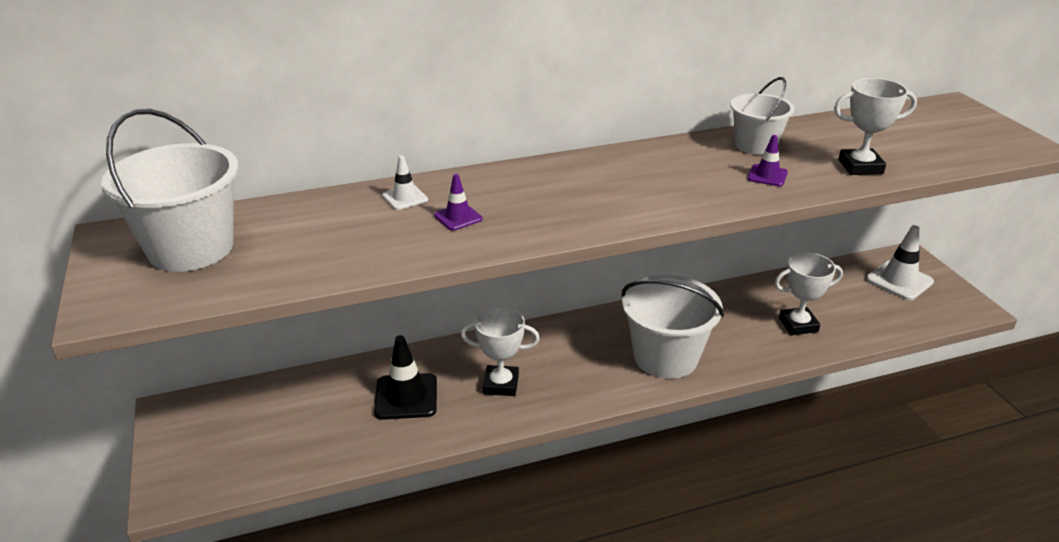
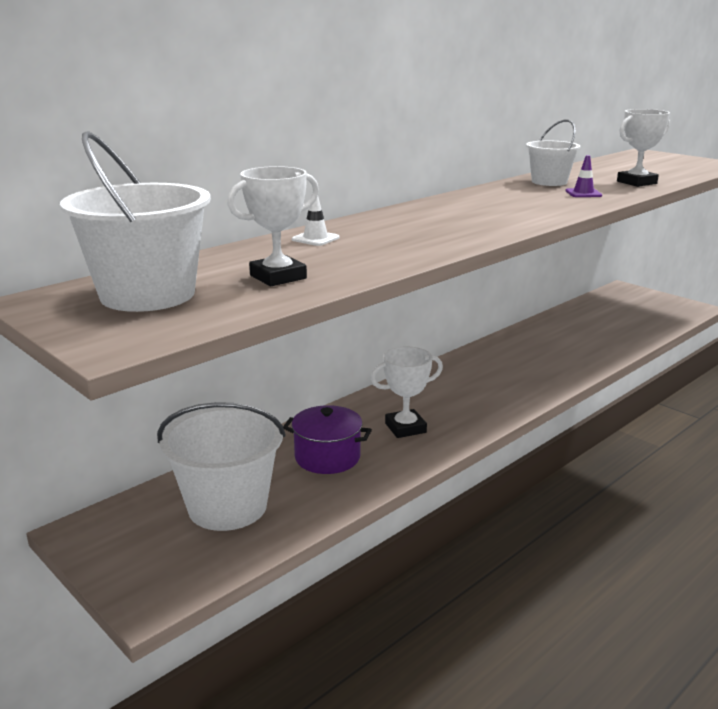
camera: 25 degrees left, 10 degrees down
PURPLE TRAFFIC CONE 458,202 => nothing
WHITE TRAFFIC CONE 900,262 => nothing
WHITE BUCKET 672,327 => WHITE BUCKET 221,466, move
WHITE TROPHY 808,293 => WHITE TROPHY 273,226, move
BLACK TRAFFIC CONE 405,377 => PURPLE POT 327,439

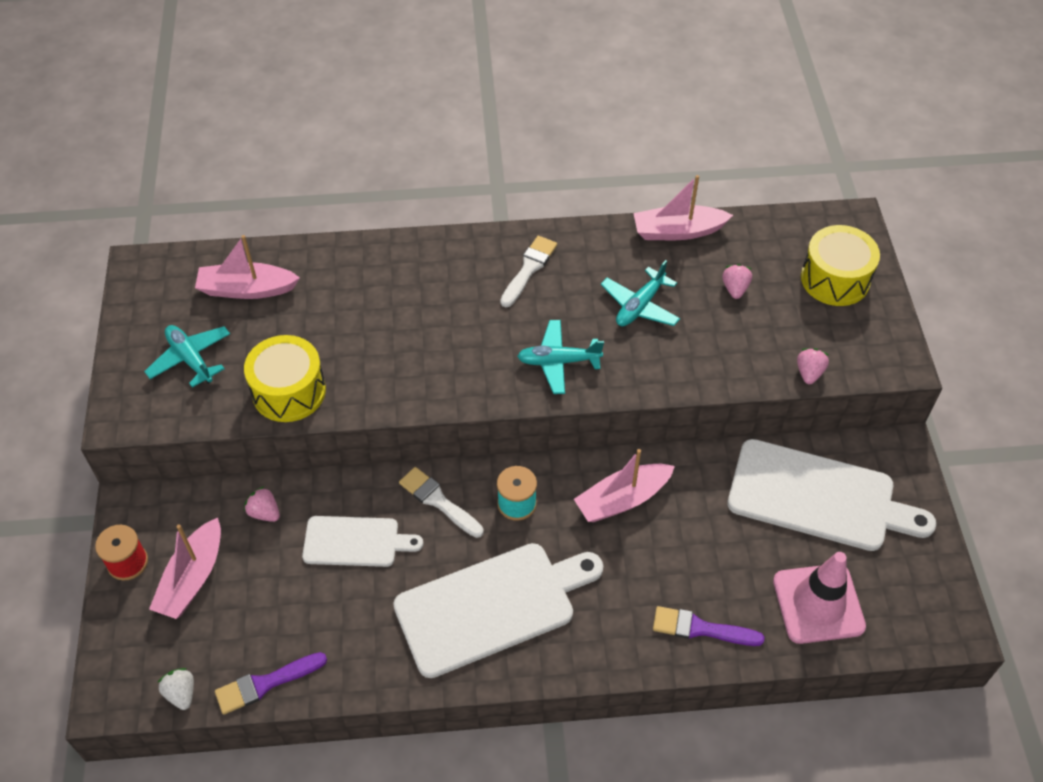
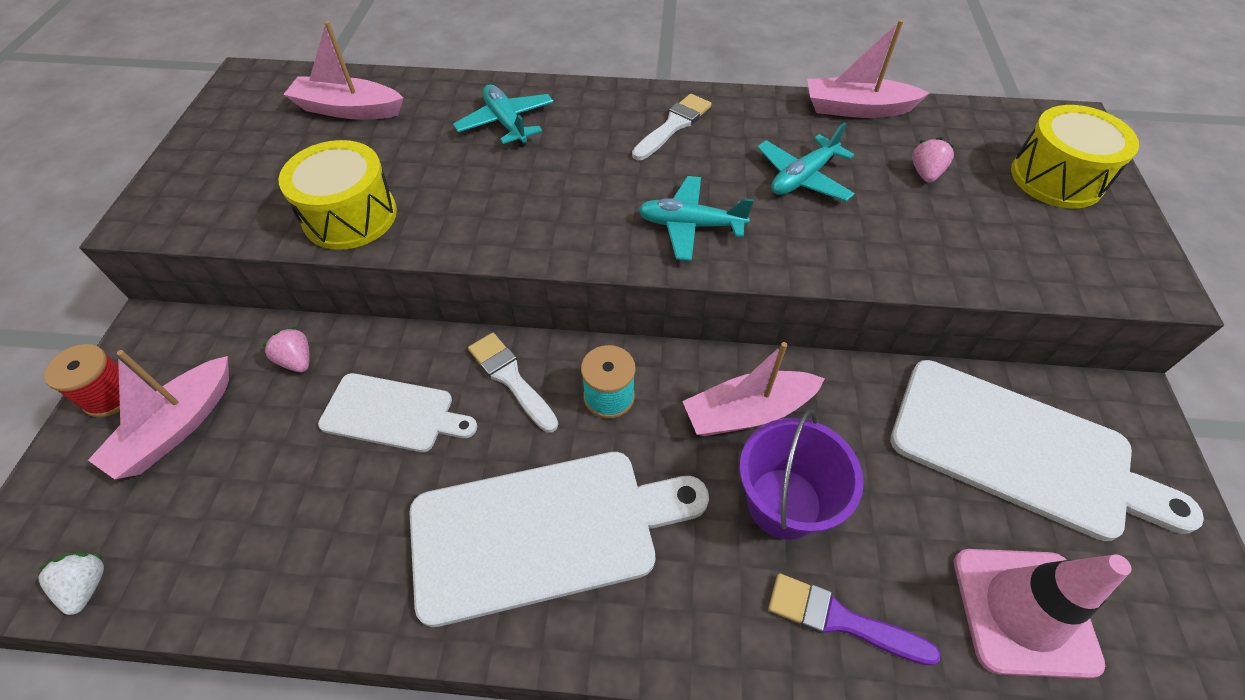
camera: 10 degrees right, 0 degrees up
PURPLE BRUSH 271,683 => nothing
PINK STRAWBERRY 813,366 => nothing
nothing => PURPLE BUCKET 802,475
TURQUOISE PLANE 187,356 => TURQUOISE PLANE 503,116, move

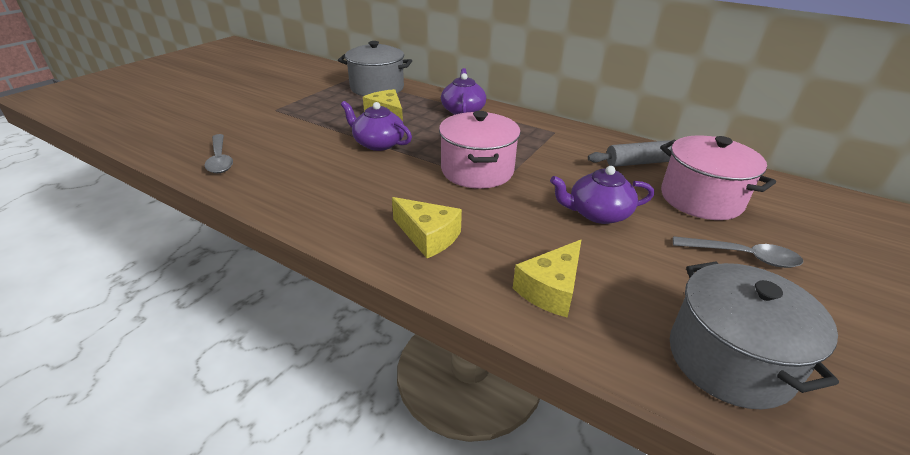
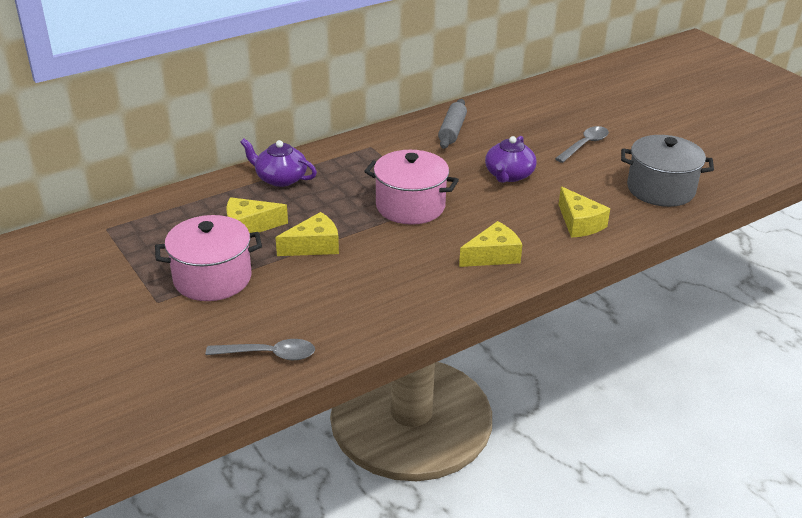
camera: 65 degrees left, 0 degrees up
GREY POT 375,68 => nothing
PINK POT 718,177 => PINK POT 208,258, move
PURPLE TEAPOT 376,126 => YELLOW CHEESE 307,234

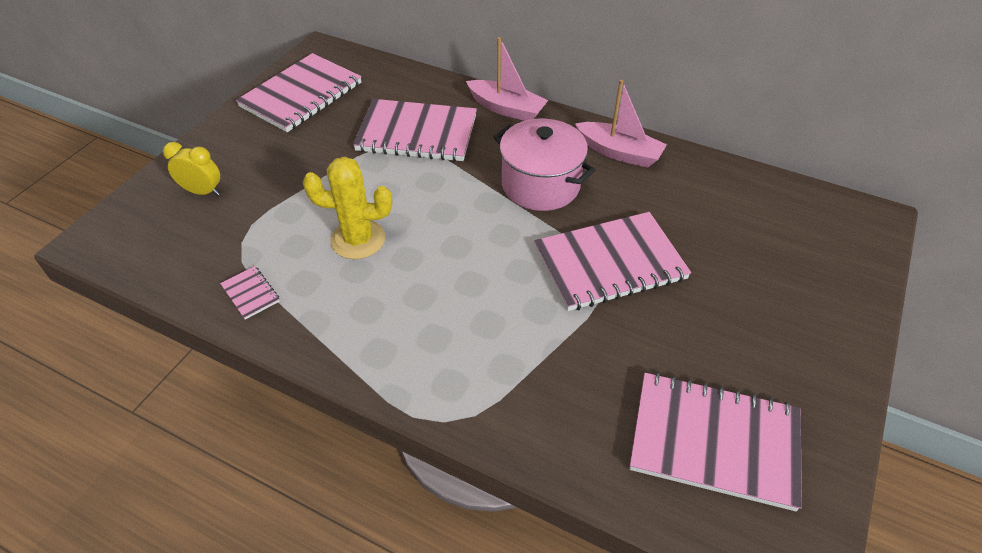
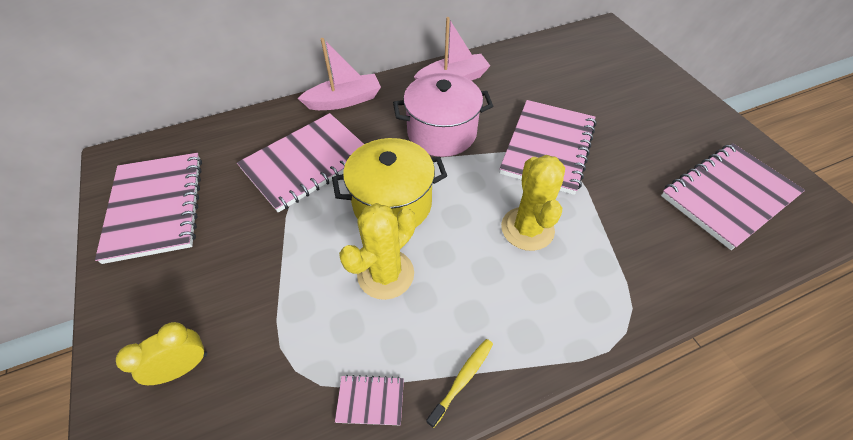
camera: 50 degrees left, 5 degrees up
nothing => YELLOW POT 389,183
nothing => YELLOW TOOTHBRUSH 459,383
nothing => YELLOW CACTUS 533,203

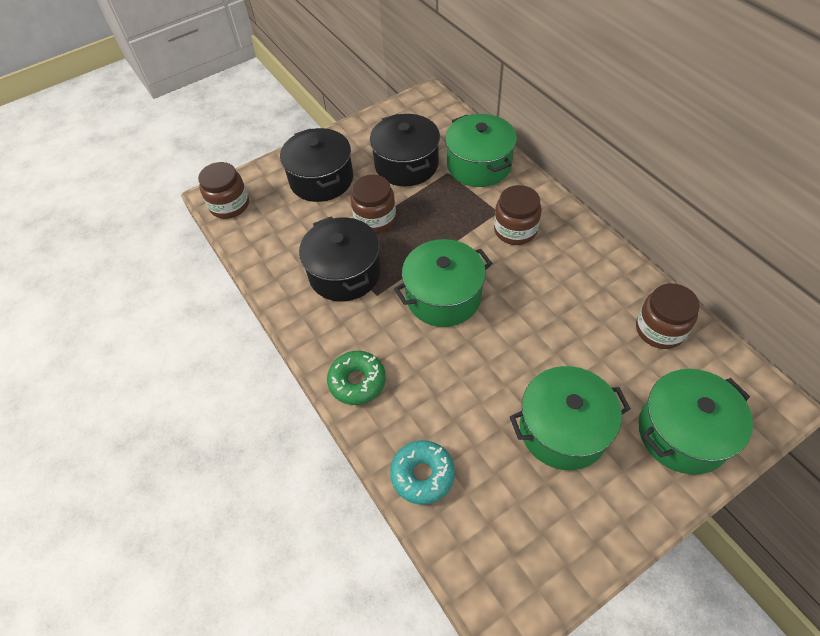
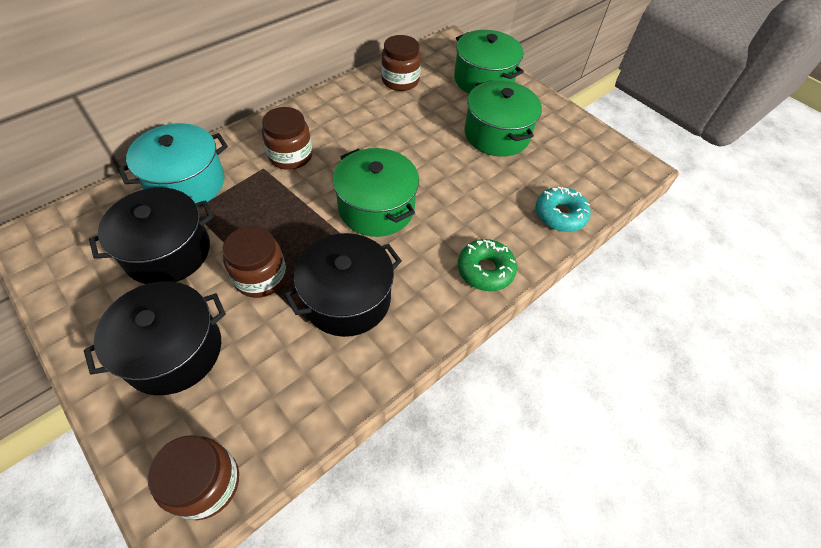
camera: 105 degrees left, 0 degrees up
GREEN POT 481,150 => TURQUOISE POT 173,163

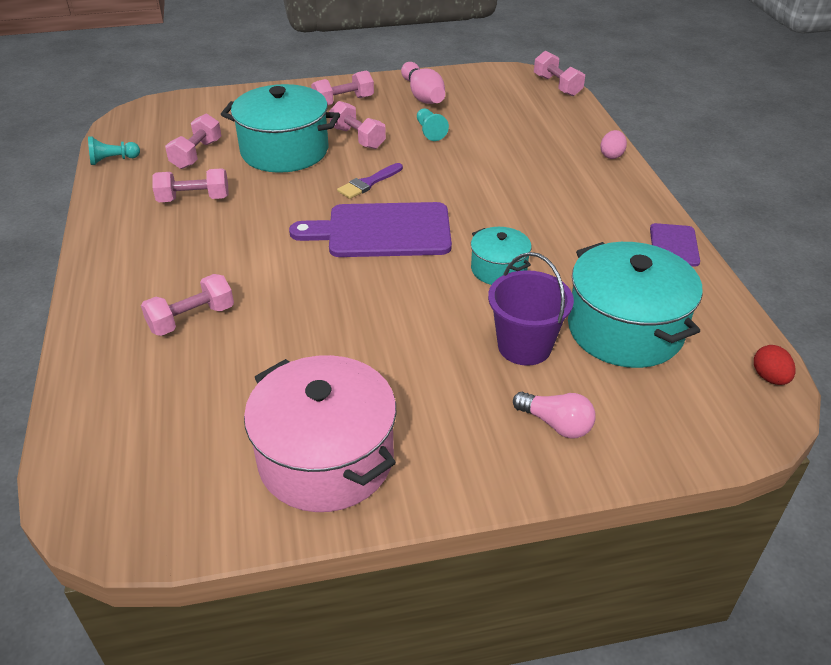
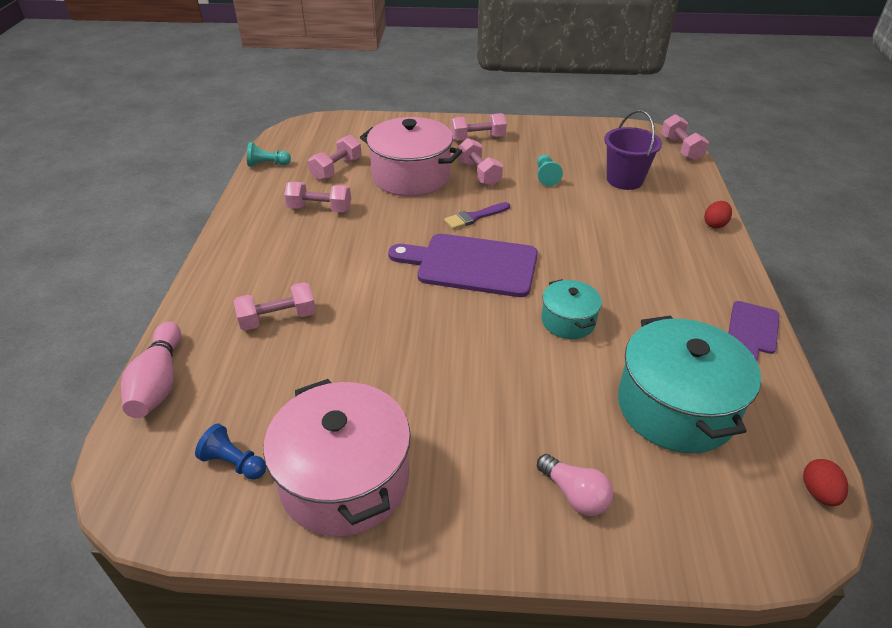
camera: 15 degrees right, 0 degrees up
nothing => BLUE PAWN 230,452
PINK BOWLING PIN 423,83 => PINK BOWLING PIN 151,370, move
PURPLE BUCKET 531,309 => PURPLE BUCKET 633,150, move
TURQUOISE POT 280,128 => PINK POT 411,156
PINK EGG 613,144 => RED EGG 718,214

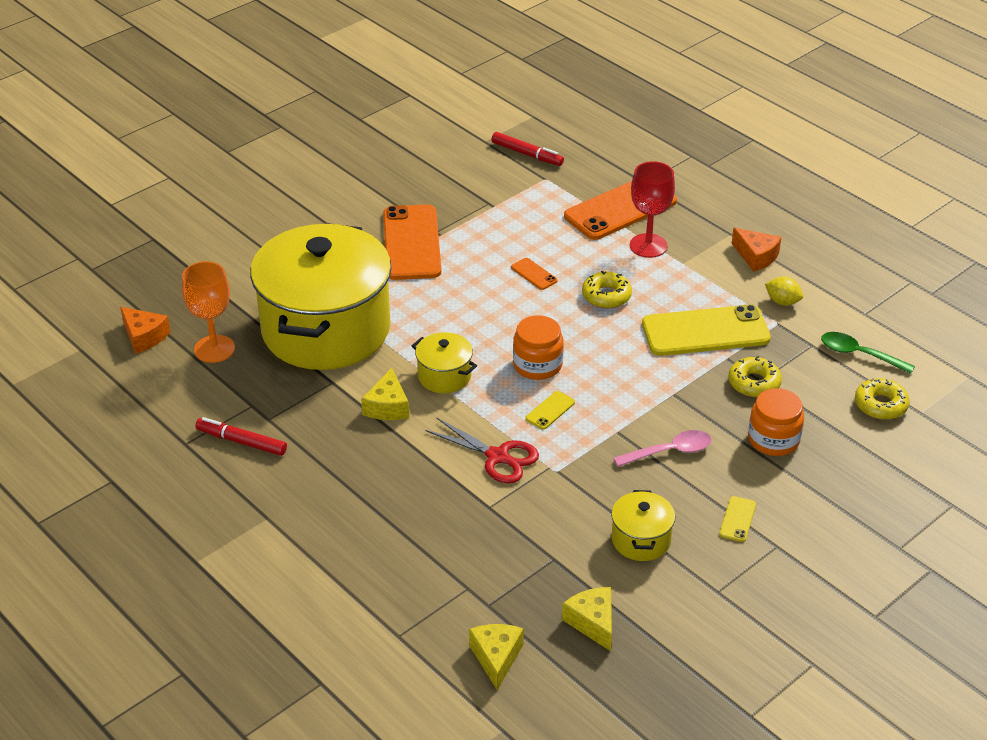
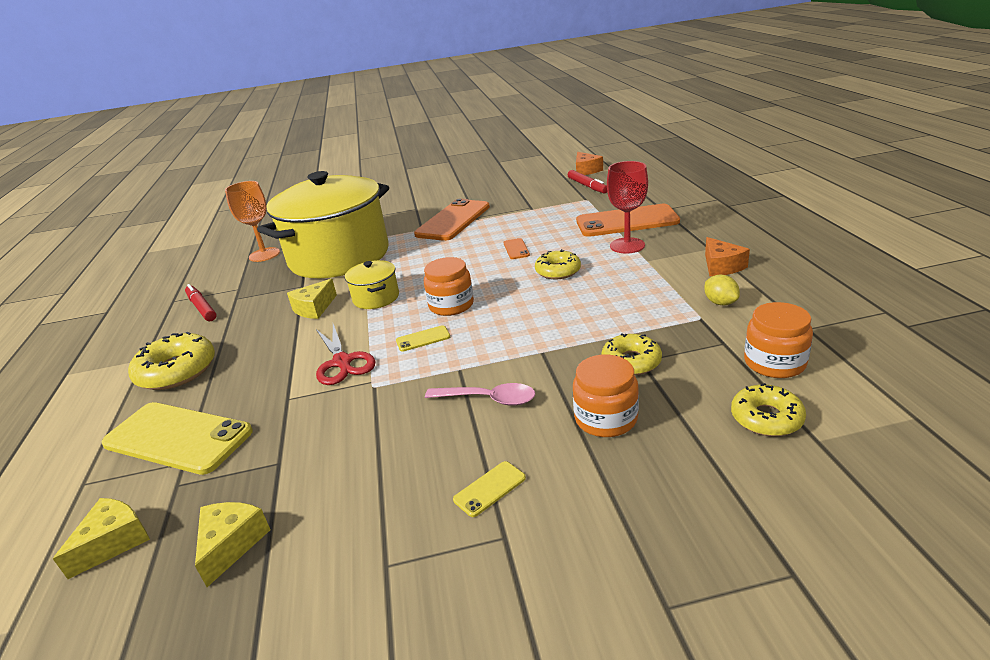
camera: 35 degrees right, 10 degrees down
YELLOW POT 643,525 => nothing
nothing => YELLOW DONUT 171,361
ORANGE CHEESE 145,330 => ORANGE CHEESE 589,163, move
YELLOW PHONE 706,330 => YELLOW PHONE 177,438, move
GREEN SPOON 868,353 => ORANGE JAR 778,340

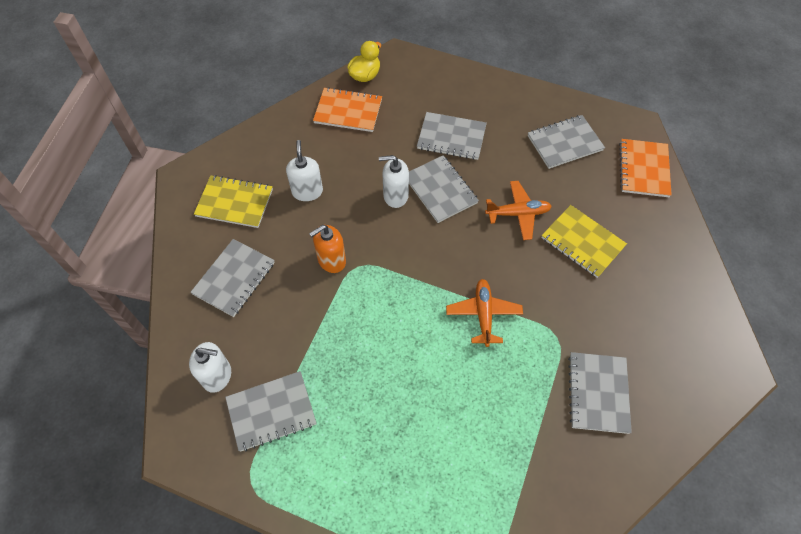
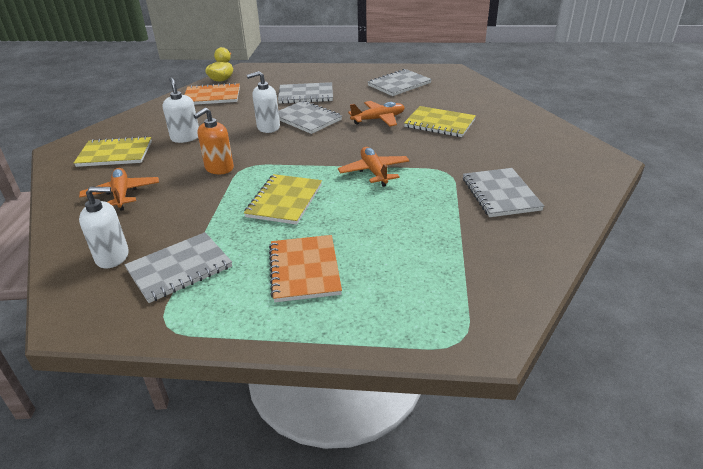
camera: 15 degrees left, 25 degrees down
nothing => YELLOW NOTEBOOK 283,199
ORANGE NOTEBOOK 645,168 => ORANGE NOTEBOOK 305,268, move
GREY NOTEBOOK 232,278 => ORANGE PLANE 119,189

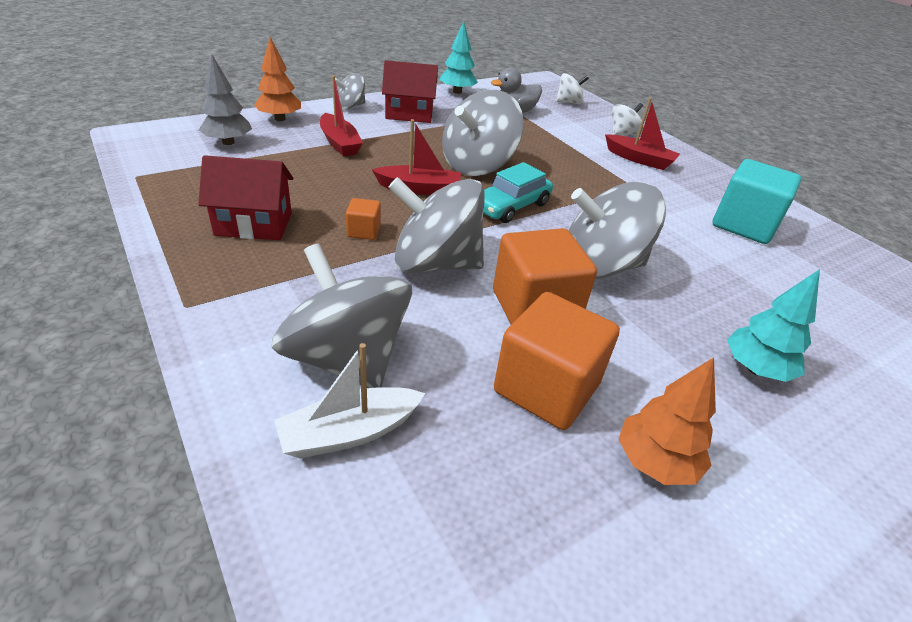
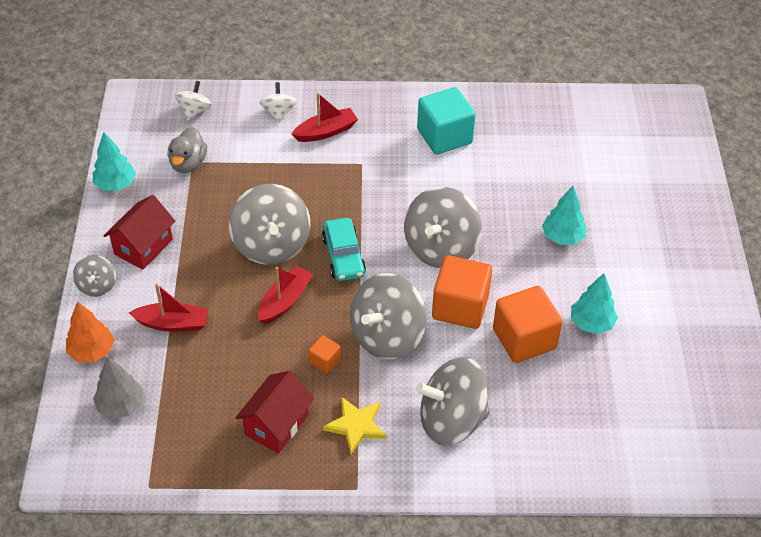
camera: 55 degrees left, 10 degrees up
WHITE BOAT 349,401 => nothing
nothing => YELLOW STAR 355,425
ORANGE TREE 667,421 => TURQUOISE TREE 594,303

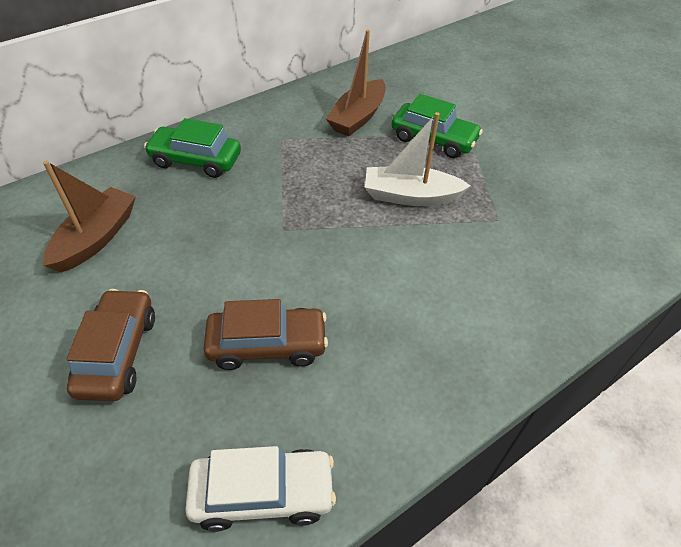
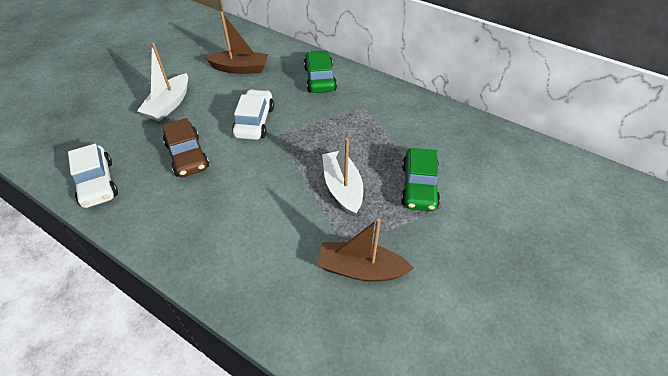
camera: 70 degrees right, 0 degrees up
nothing => WHITE CAR 253,114
BROWN BOAT 356,83 => BROWN BOAT 365,250, move
BROWN CAR 111,345 => WHITE BOAT 162,82

